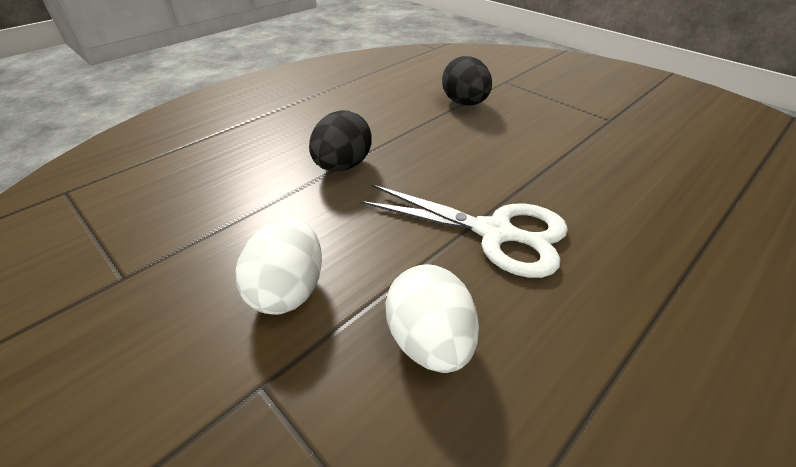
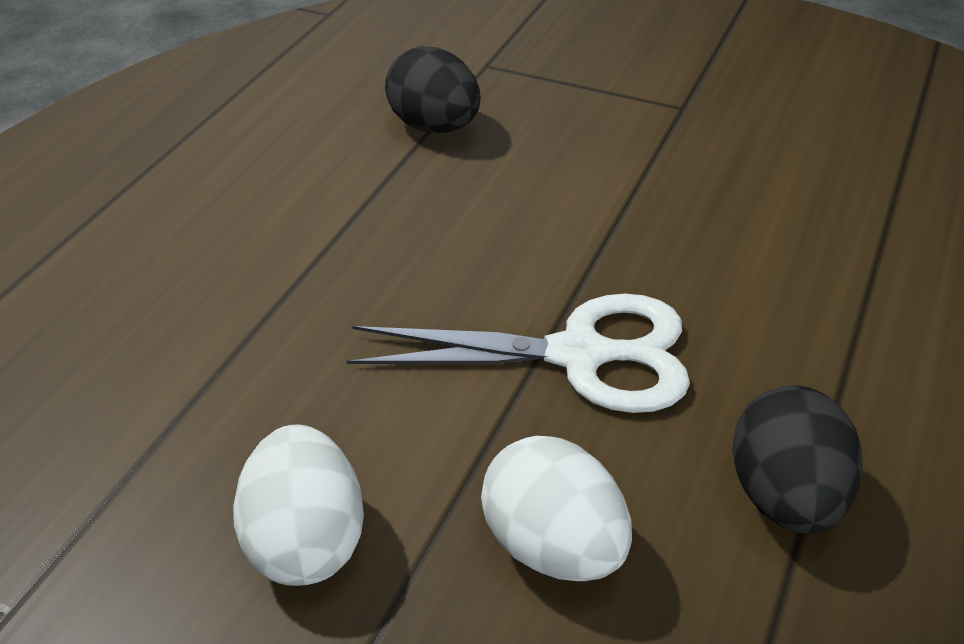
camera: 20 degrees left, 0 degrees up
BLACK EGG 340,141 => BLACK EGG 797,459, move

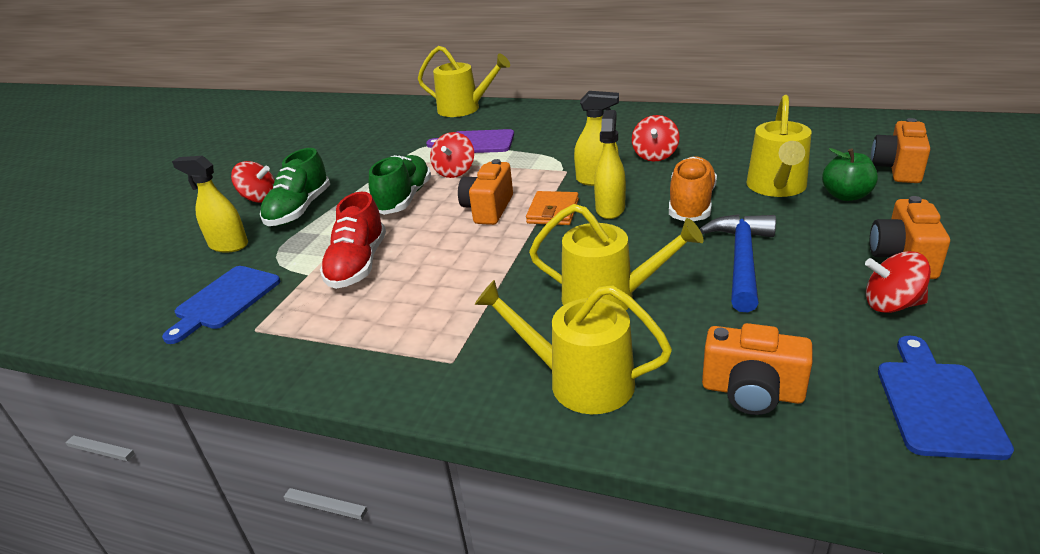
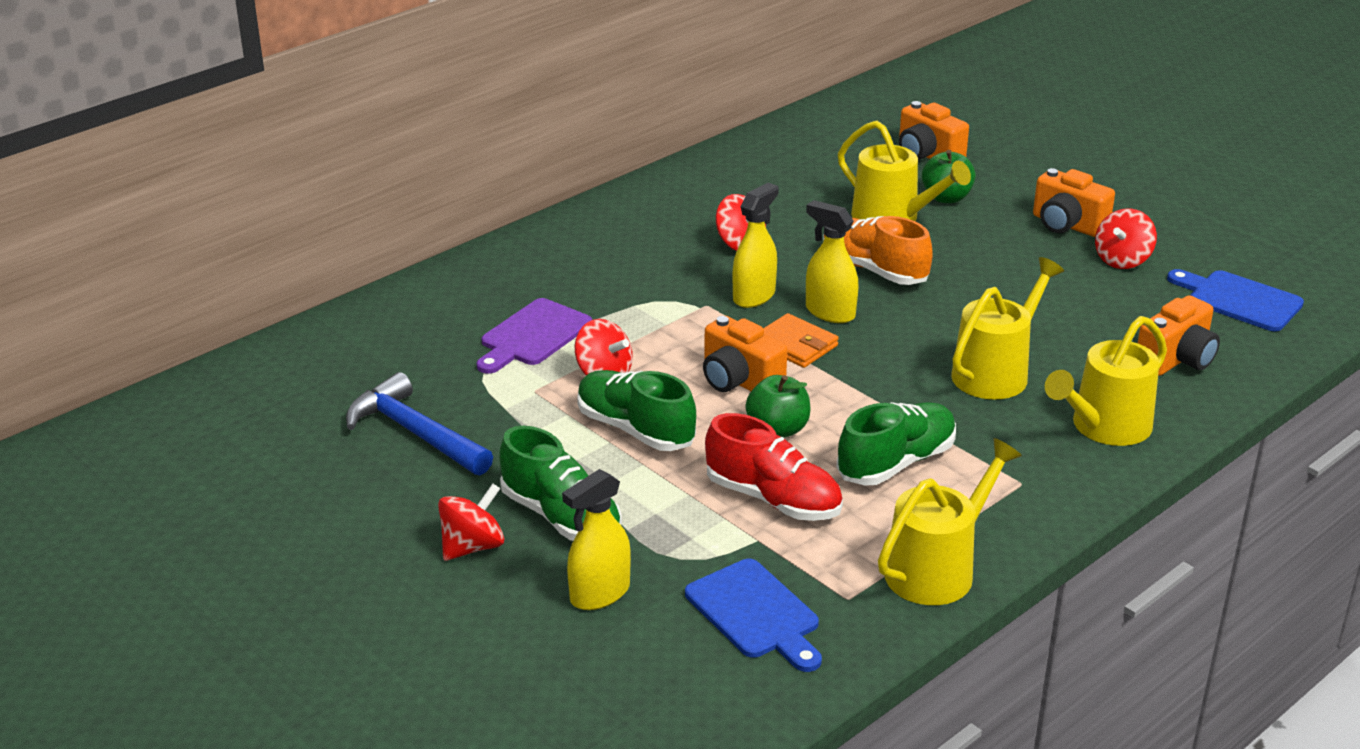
camera: 65 degrees left, 0 degrees up
nothing => GREEN APPLE 778,406
nothing => GREEN SHOE 896,444
YELLOW WATERING CAN 464,81 => YELLOW WATERING CAN 950,521, move
BLUE HAMMER 738,263 => BLUE HAMMER 419,424, move

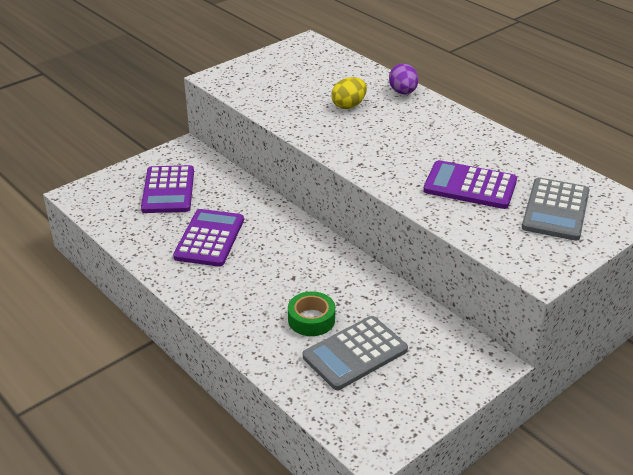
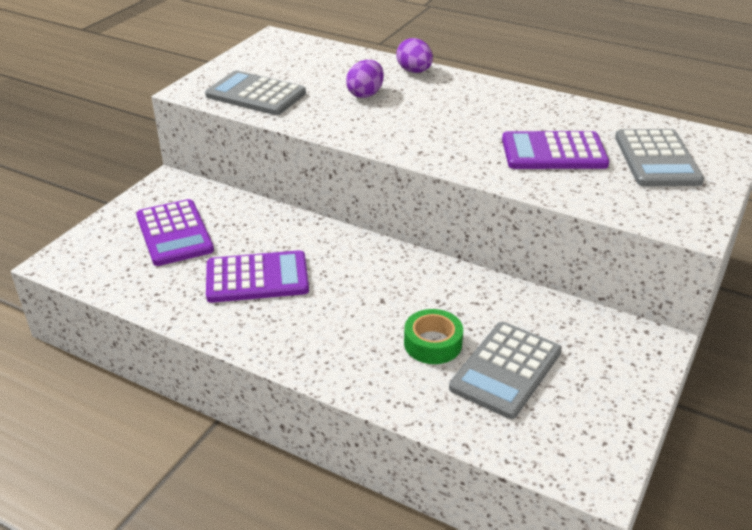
camera: 20 degrees left, 0 degrees up
nothing => GREY CALCULATOR 255,92
YELLOW EGG 349,93 => PURPLE EGG 365,79
PURPLE CALCULATOR 208,238 => PURPLE CALCULATOR 257,276, 90 degrees clockwise

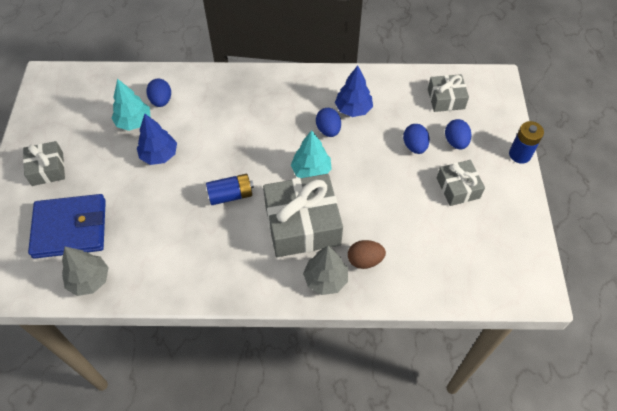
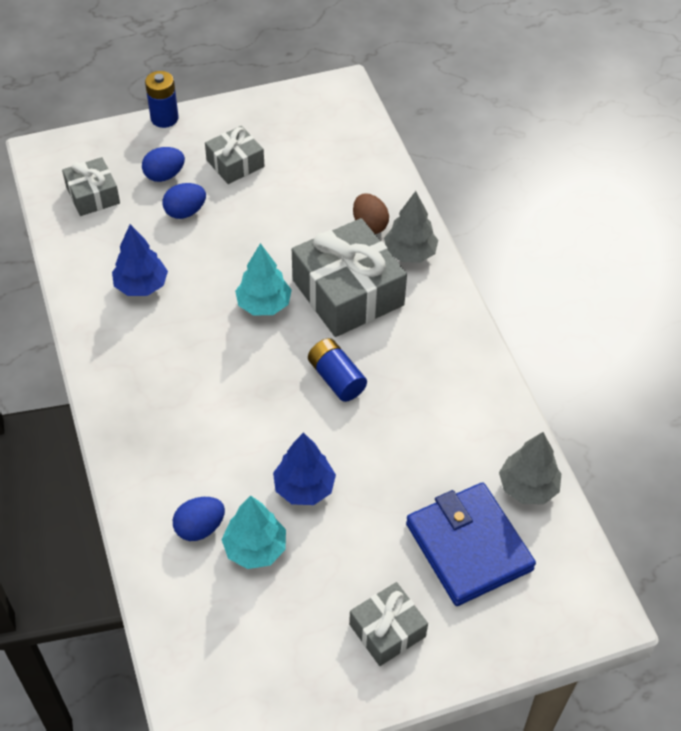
camera: 110 degrees left, 5 degrees down
BLUE EGG 328,122 => nothing

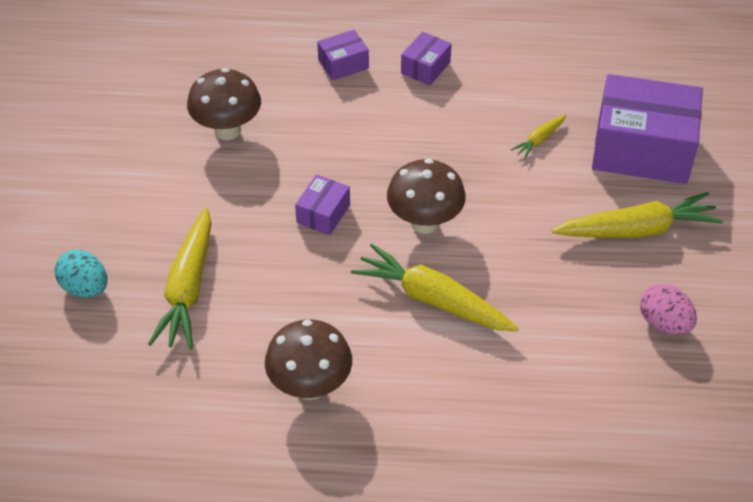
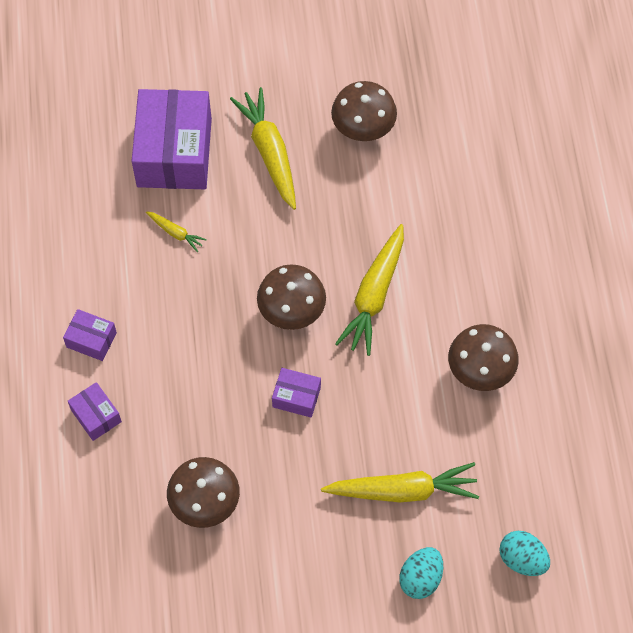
camera: 100 degrees left, 15 degrees up
nothing => TURQUOISE EGG 525,553
PINK EGG 668,309 => BROWN MUSHROOM 364,111

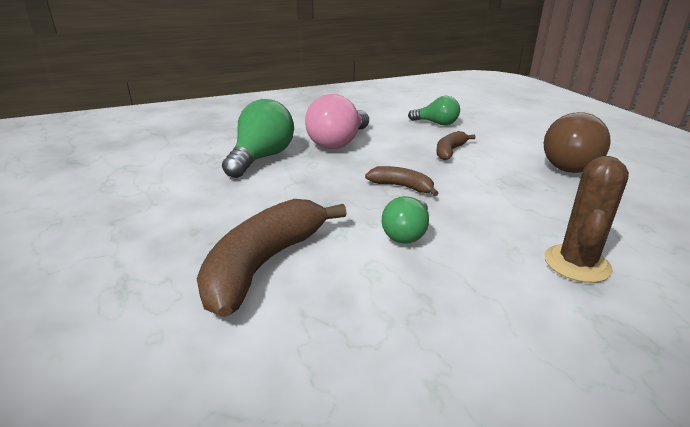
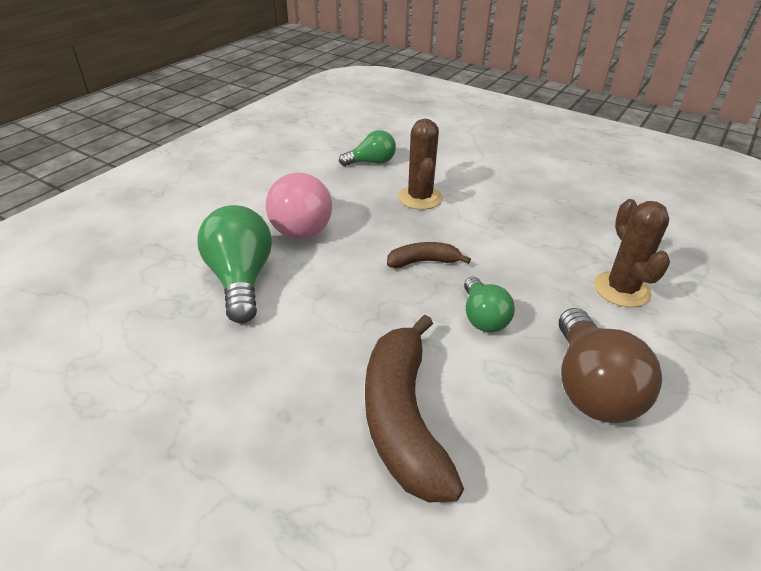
camera: 35 degrees left, 10 degrees up
BROWN LIGHT BULB 577,142 => BROWN LIGHT BULB 610,365, move
BROWN BANANA 456,145 => BROWN CACTUS 420,164

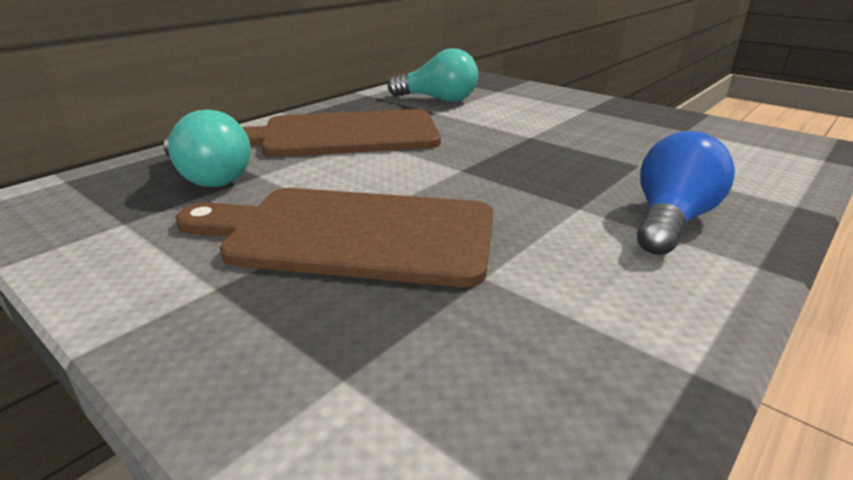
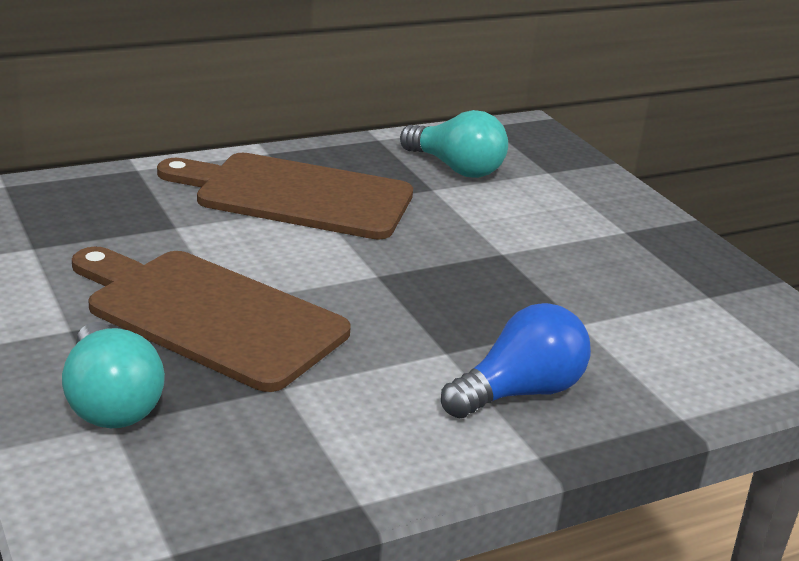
camera: 20 degrees right, 0 degrees up
TURQUOISE LIGHT BULB 207,148 => TURQUOISE LIGHT BULB 113,375, move

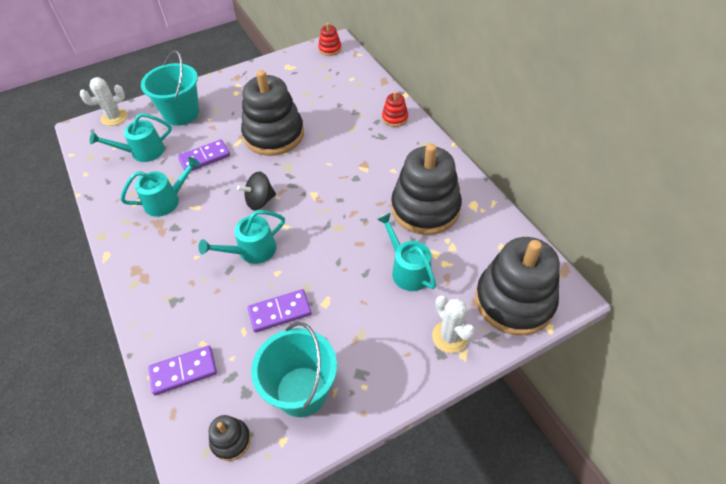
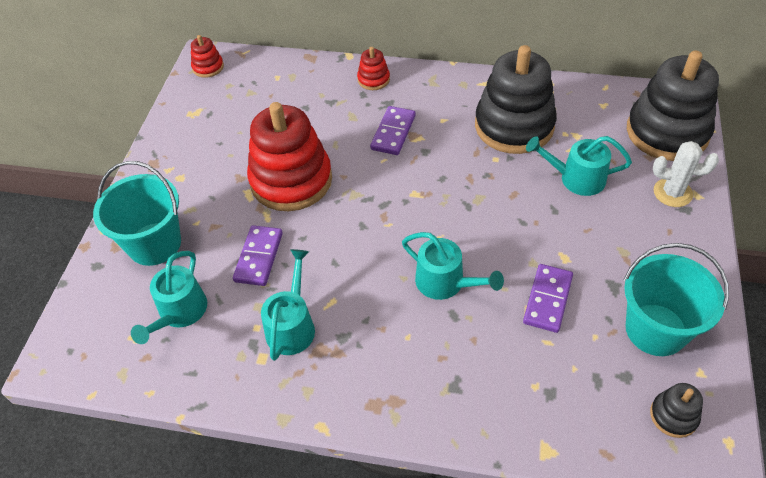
camera: 50 degrees left, 0 degrees up
WHITE CACTUS 103,101 => nothing
BLACK SPINNING TOP 256,190 => nothing
PURPLE DOMINO 182,370 => PURPLE DOMINO 393,130, move
BLACK STACKING TOY 272,113 => RED STACKING TOY 289,156
TURQUOISE WATERING CAN 241,237 => TURQUOISE WATERING CAN 453,266, 60 degrees counterclockwise

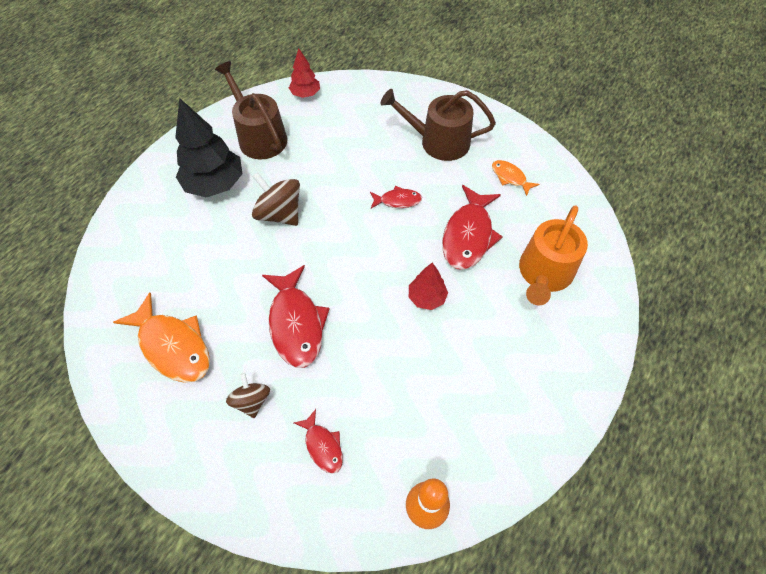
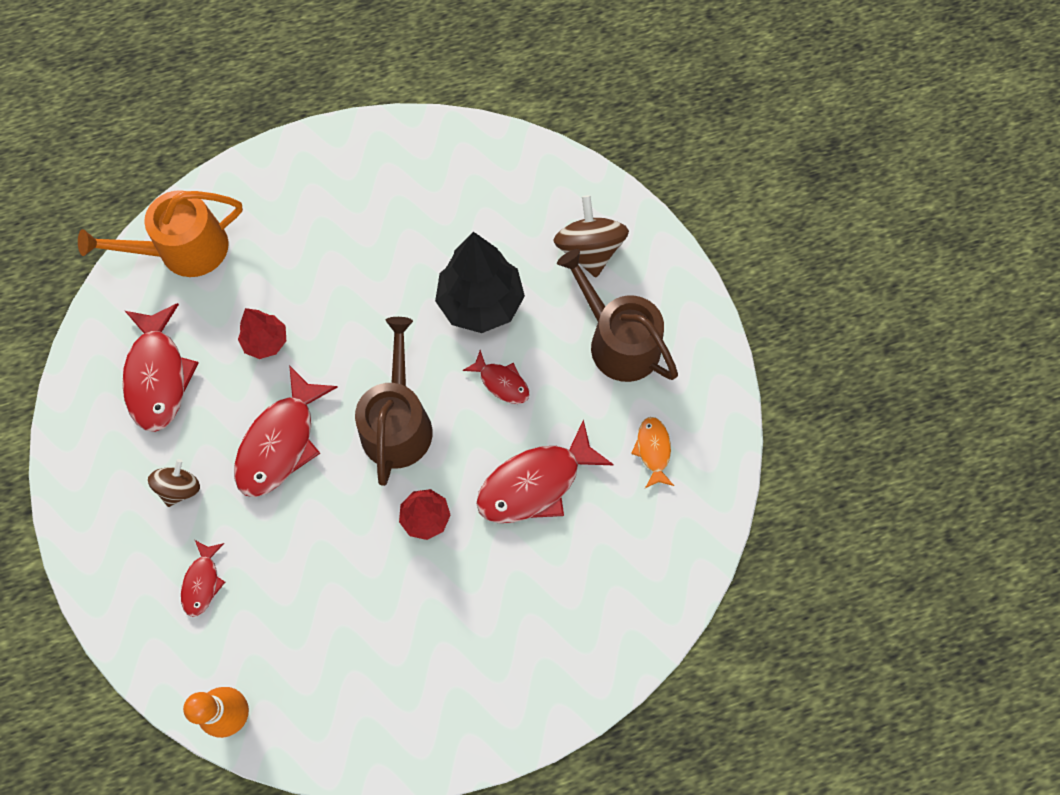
camera: 40 degrees right, 10 degrees up
BLACK TREE 209,147 => BLACK TREE 480,282, move
BROWN WATERING CAN 251,110 => BROWN WATERING CAN 393,401, move
BROWN SPINNING TOP 276,199 => BROWN SPINNING TOP 591,236, move
RED TREE 304,73 => RED TREE 262,333, move
ORANGE WATERING CAN 553,255 => ORANGE WATERING CAN 160,233, move
ORANGE FISH 161,338 => RED FISH 160,367

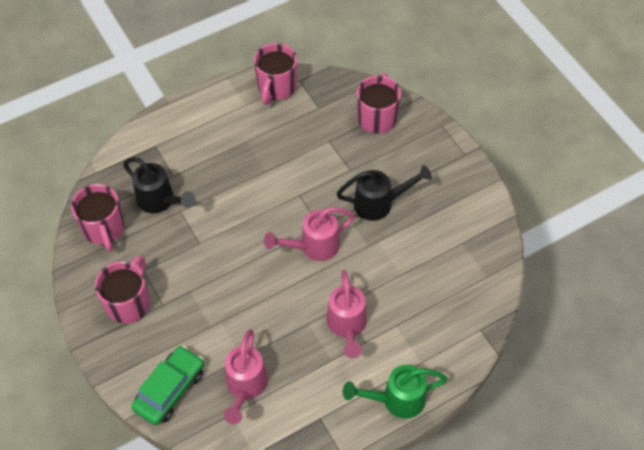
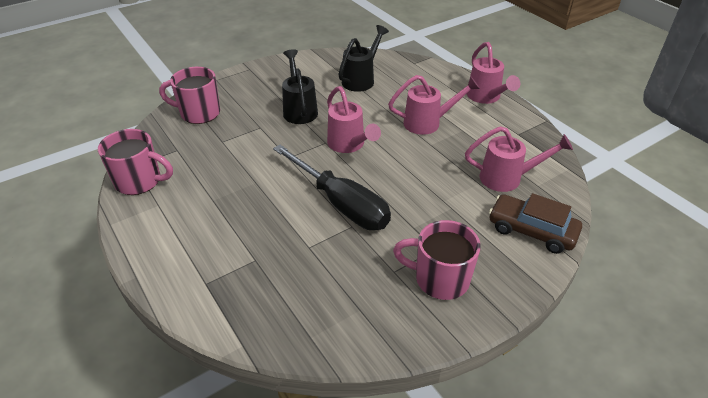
camera: 95 degrees left, 15 degrees down
PINK MUG 98,218 => nothing
nothing => BLACK SCREWDRIVER 332,187
BLACK WATERING CAN 159,185 => BLACK WATERING CAN 363,58, move
GREEN CAR 168,385 => BROWN CAR 535,223
GREEN WATERING CAN 395,392 => PINK WATERING CAN 493,73

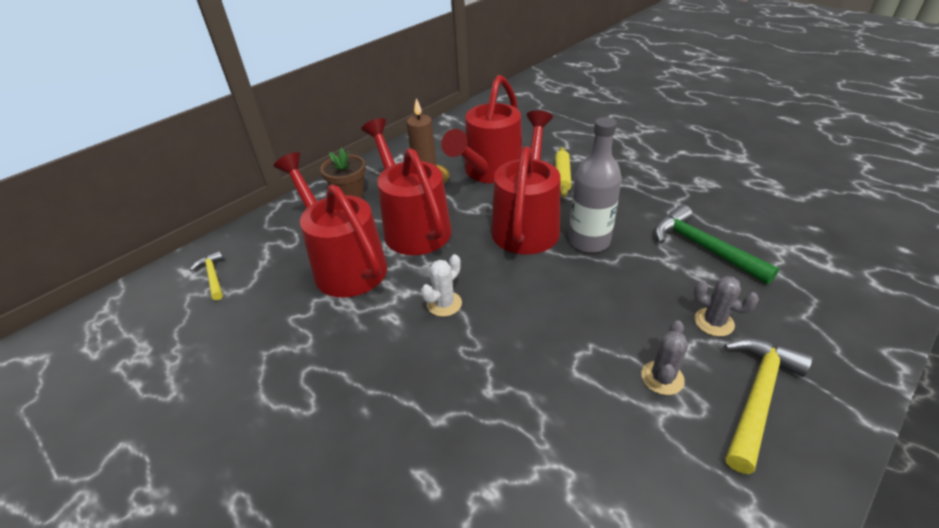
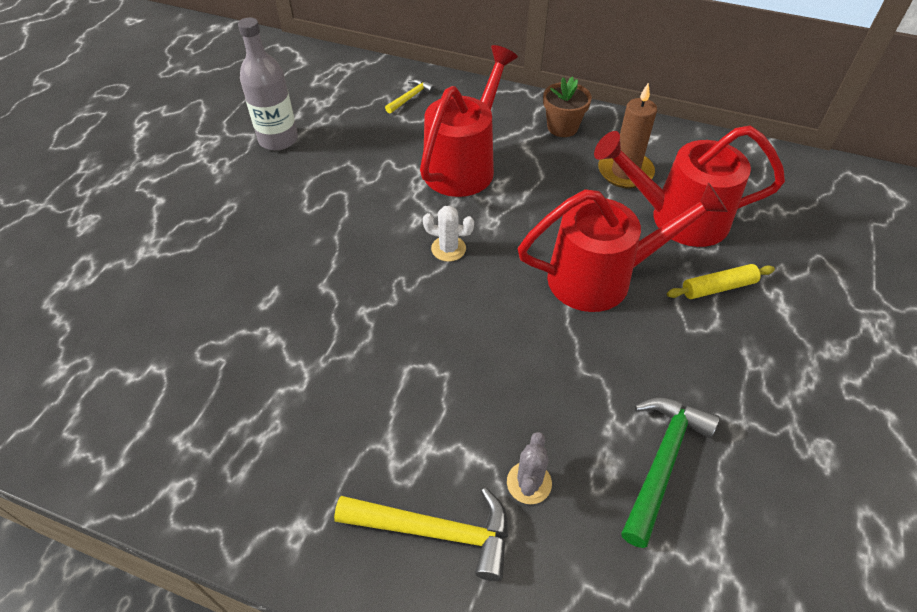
camera: 65 degrees right, 10 degrees up
RED WATERING CAN 406,186 => nothing
GREY CACTUS 664,357 => nothing
GREY BOTTLE 595,185 => GREY BOTTLE 268,84, move

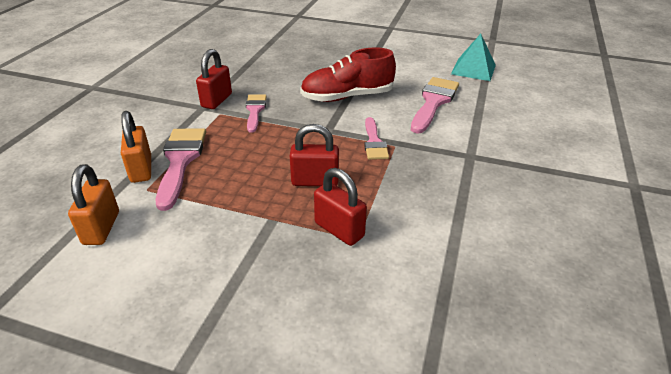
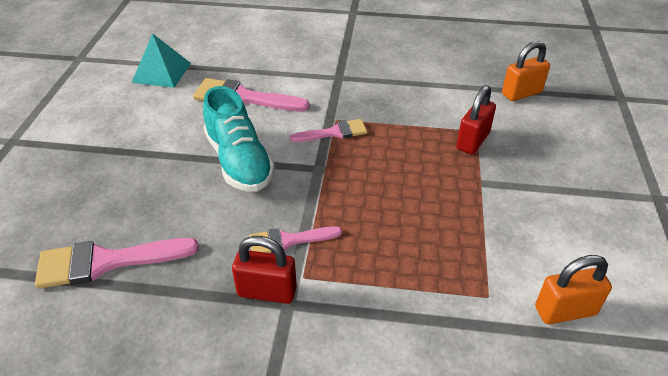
camera: 100 degrees left, 5 degrees up
RED PADLOCK 314,155 => nothing
ORANGE PADLOCK 136,147 => ORANGE PADLOCK 526,71, move
PINK BRUSH 181,169 => PINK BRUSH 117,263, move
RED SHOE 348,75 => TURQUOISE SHOE 239,139

